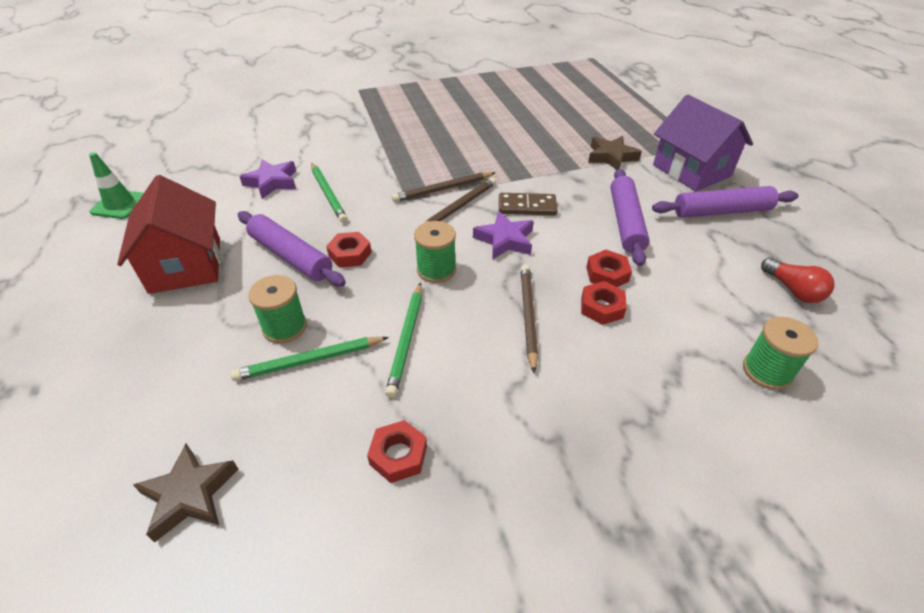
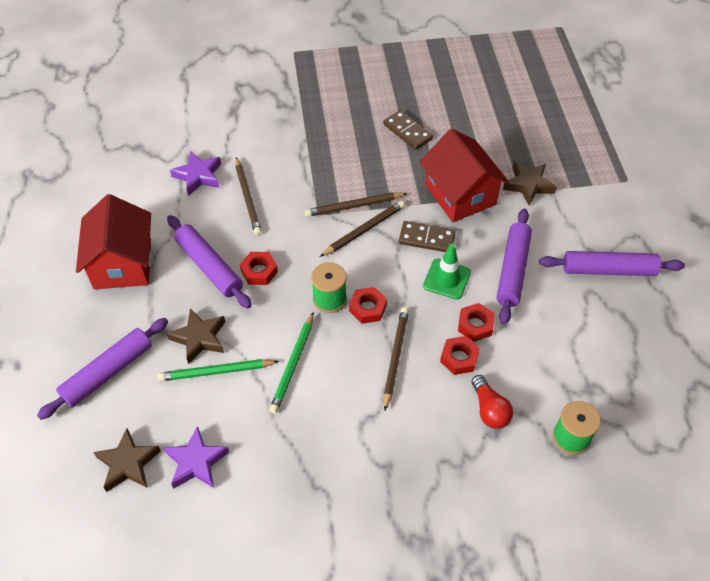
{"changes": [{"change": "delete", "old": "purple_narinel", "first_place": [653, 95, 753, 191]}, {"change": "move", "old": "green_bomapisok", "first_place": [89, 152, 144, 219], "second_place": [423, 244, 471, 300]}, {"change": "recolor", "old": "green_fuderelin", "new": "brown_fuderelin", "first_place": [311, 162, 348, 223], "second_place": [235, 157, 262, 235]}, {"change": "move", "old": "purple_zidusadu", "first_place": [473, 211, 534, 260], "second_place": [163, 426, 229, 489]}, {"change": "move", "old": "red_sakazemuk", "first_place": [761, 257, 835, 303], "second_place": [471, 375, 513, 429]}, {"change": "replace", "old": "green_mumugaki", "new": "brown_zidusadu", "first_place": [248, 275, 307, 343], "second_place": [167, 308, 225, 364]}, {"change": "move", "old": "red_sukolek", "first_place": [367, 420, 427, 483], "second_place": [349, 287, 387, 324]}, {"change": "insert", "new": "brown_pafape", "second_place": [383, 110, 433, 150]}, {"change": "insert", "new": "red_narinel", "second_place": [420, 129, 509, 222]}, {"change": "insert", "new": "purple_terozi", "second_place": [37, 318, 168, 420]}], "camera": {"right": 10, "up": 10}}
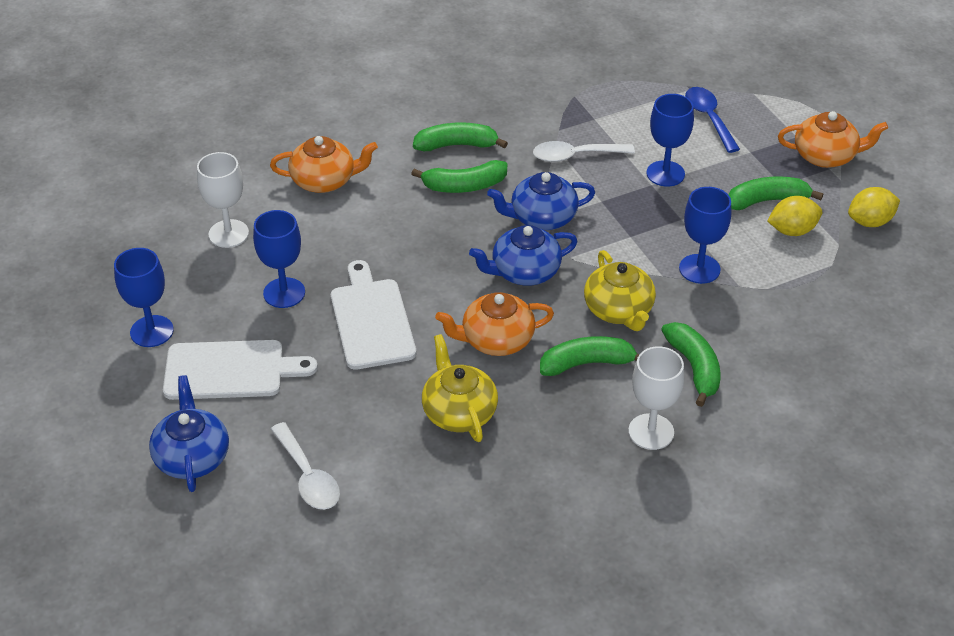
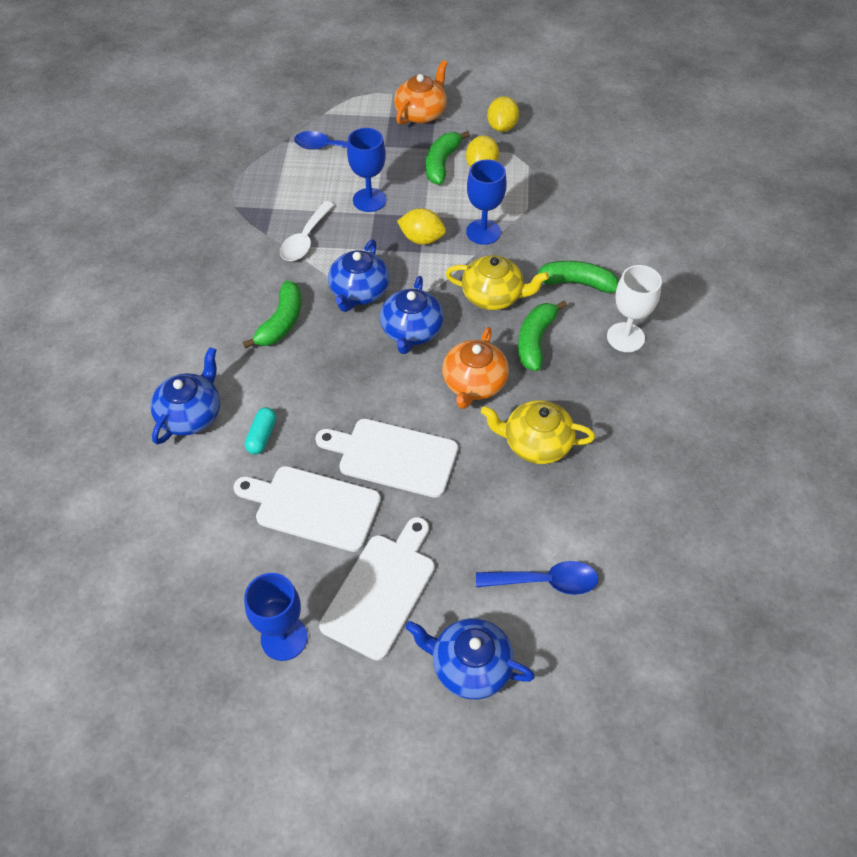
{"changes": [{"change": "delete", "old": "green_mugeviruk", "first_place": [413, 122, 508, 151]}, {"change": "recolor", "old": "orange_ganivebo", "new": "blue_ganivebo", "first_place": [270, 136, 378, 193], "second_place": [150, 347, 220, 445]}, {"change": "delete", "old": "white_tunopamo", "first_place": [197, 152, 249, 248]}, {"change": "replace", "old": "blue_tunopamo", "new": "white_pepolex", "first_place": [253, 210, 305, 308], "second_place": [233, 466, 381, 552]}, {"change": "recolor", "old": "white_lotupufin", "new": "blue_lotupufin", "first_place": [271, 422, 340, 510], "second_place": [476, 561, 598, 595]}, {"change": "insert", "new": "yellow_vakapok", "second_place": [397, 208, 446, 245]}, {"change": "insert", "new": "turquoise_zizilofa", "second_place": [245, 407, 277, 454]}], "camera": {"right": -60, "up": 10}}
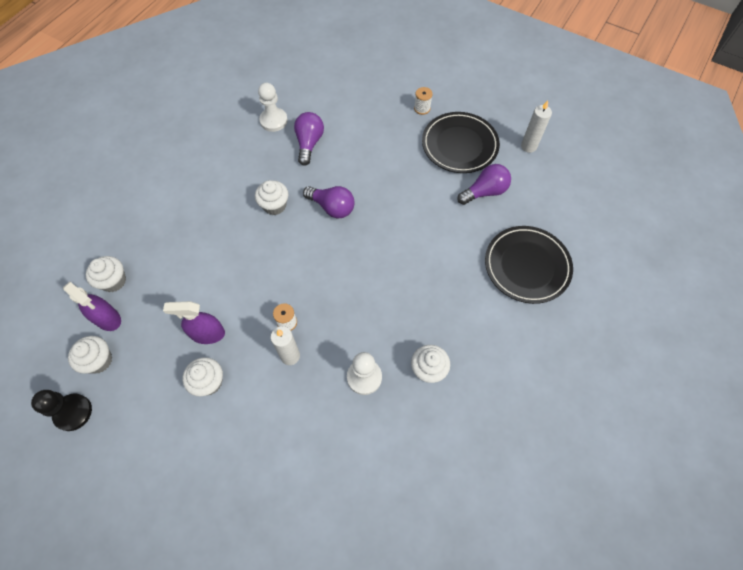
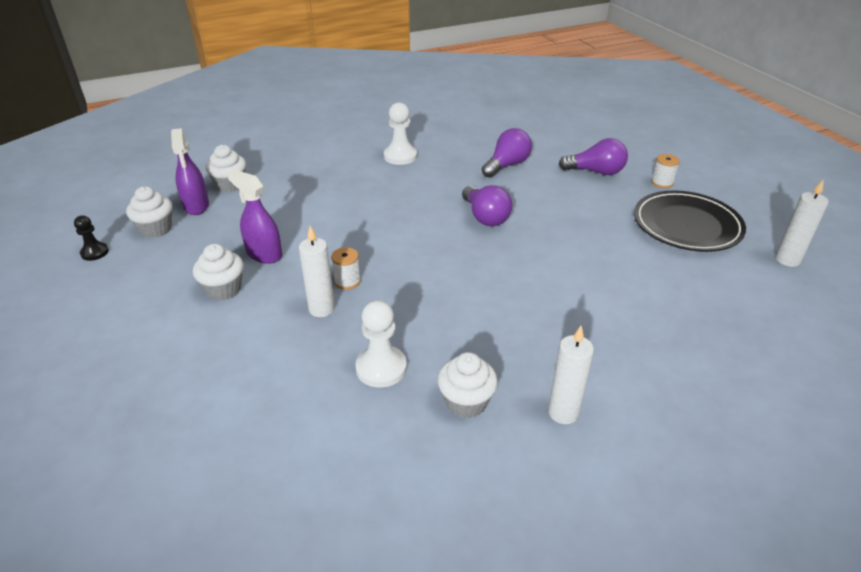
{"changes": [{"change": "move", "old": "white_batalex", "first_place": [258, 83, 288, 132], "second_place": [384, 102, 417, 165]}, {"change": "move", "old": "purple_sakazemuk", "first_place": [457, 164, 511, 205], "second_place": [559, 138, 628, 175]}, {"change": "delete", "old": "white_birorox", "first_place": [255, 180, 288, 215]}, {"change": "delete", "old": "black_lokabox", "first_place": [485, 226, 573, 304]}, {"change": "resize", "old": "black_batalex", "first_place": [31, 390, 92, 431], "second_place": [74, 215, 109, 261], "factor": 0.62}, {"change": "insert", "new": "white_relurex", "second_place": [548, 326, 594, 424]}], "camera": {"right": 35, "up": -25}}
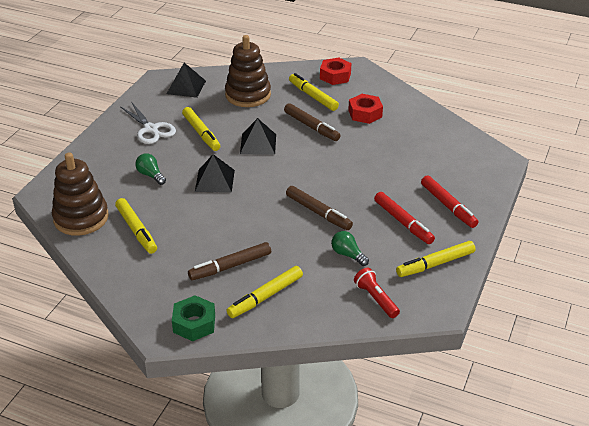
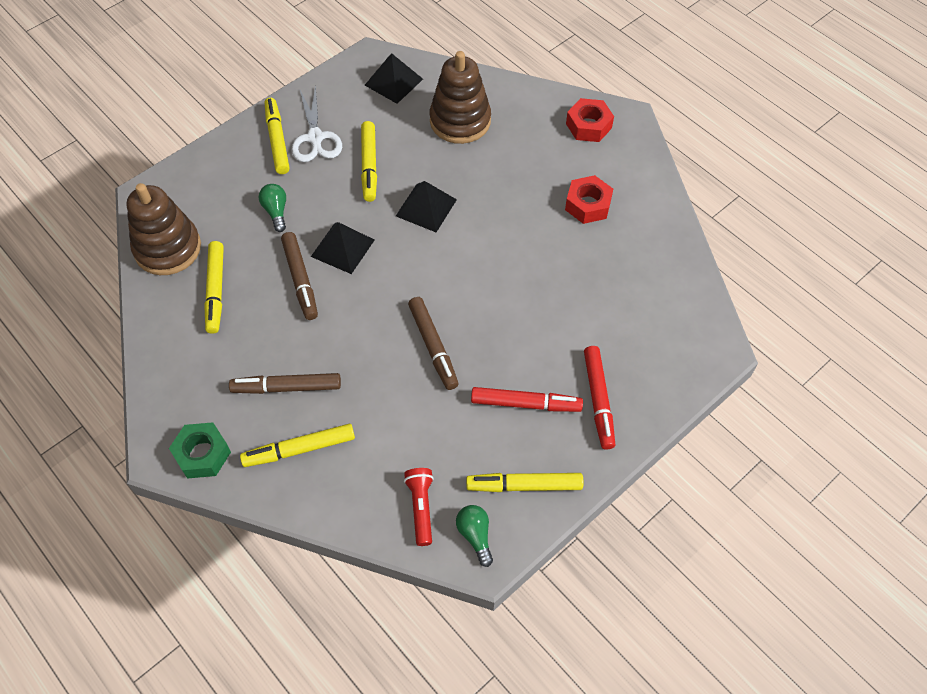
{"changes": [{"change": "move", "old": "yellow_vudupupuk", "first_place": [289, 73, 339, 111], "second_place": [265, 98, 289, 174]}, {"change": "move", "old": "brown_vudupupuk", "first_place": [284, 103, 341, 141], "second_place": [281, 232, 318, 320]}, {"change": "rotate", "old": "red_vudupupuk", "first_place": [374, 192, 435, 244], "second_place": [471, 387, 583, 412], "degrees": -75}, {"change": "move", "old": "green_sakazemuk", "first_place": [331, 231, 369, 266], "second_place": [456, 505, 493, 567]}], "camera": {"right": 25, "up": 20}}
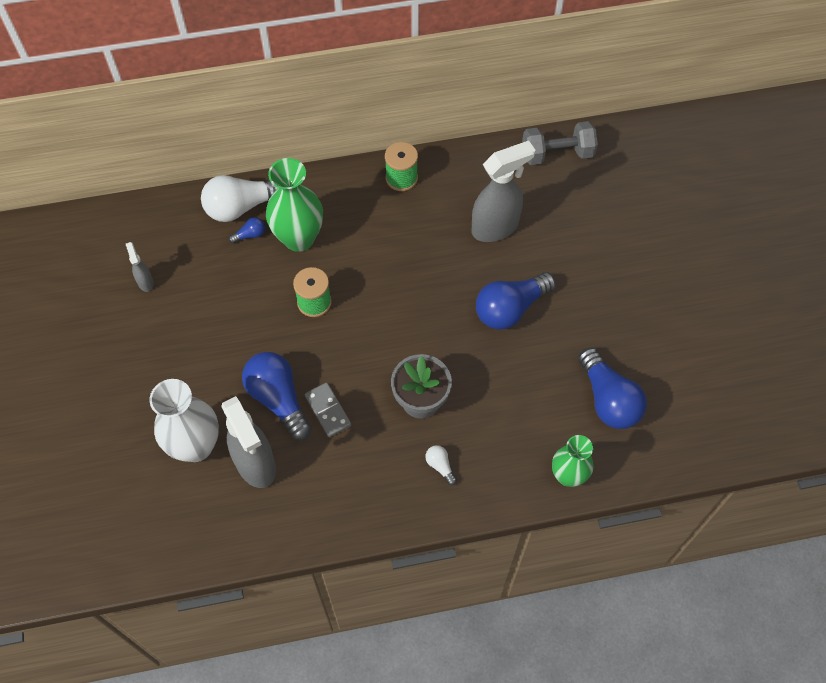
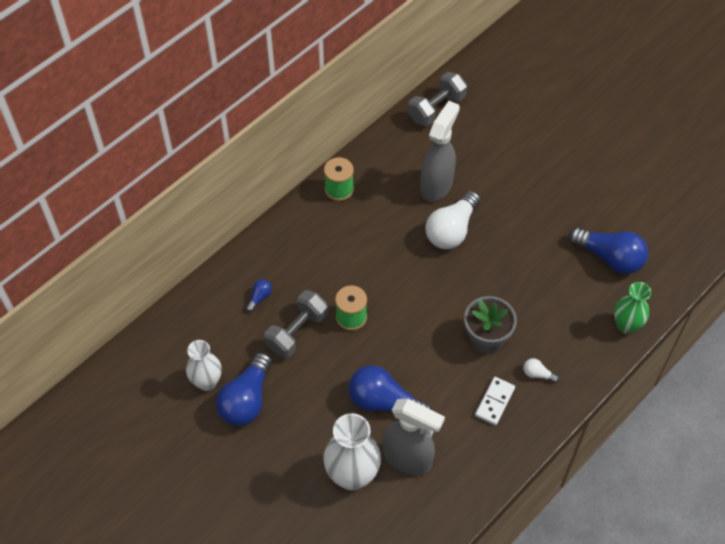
{"changes": [{"change": "delete", "old": "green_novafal", "first_place": [266, 158, 323, 252]}, {"change": "move", "old": "white_sakazemuk", "first_place": [201, 175, 278, 222], "second_place": [425, 191, 480, 249]}, {"change": "replace", "old": "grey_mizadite", "new": "white_novafal", "first_place": [126, 242, 154, 292], "second_place": [186, 340, 221, 391]}, {"change": "move", "old": "blue_sakazemuk", "first_place": [476, 272, 556, 330], "second_place": [216, 352, 272, 426]}, {"change": "delete", "old": "grey_pafape", "first_place": [305, 382, 351, 437]}, {"change": "insert", "new": "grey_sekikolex", "second_place": [264, 290, 328, 359]}, {"change": "insert", "new": "white_pafape", "second_place": [475, 377, 515, 426]}], "camera": {"right": -35, "up": -5}}
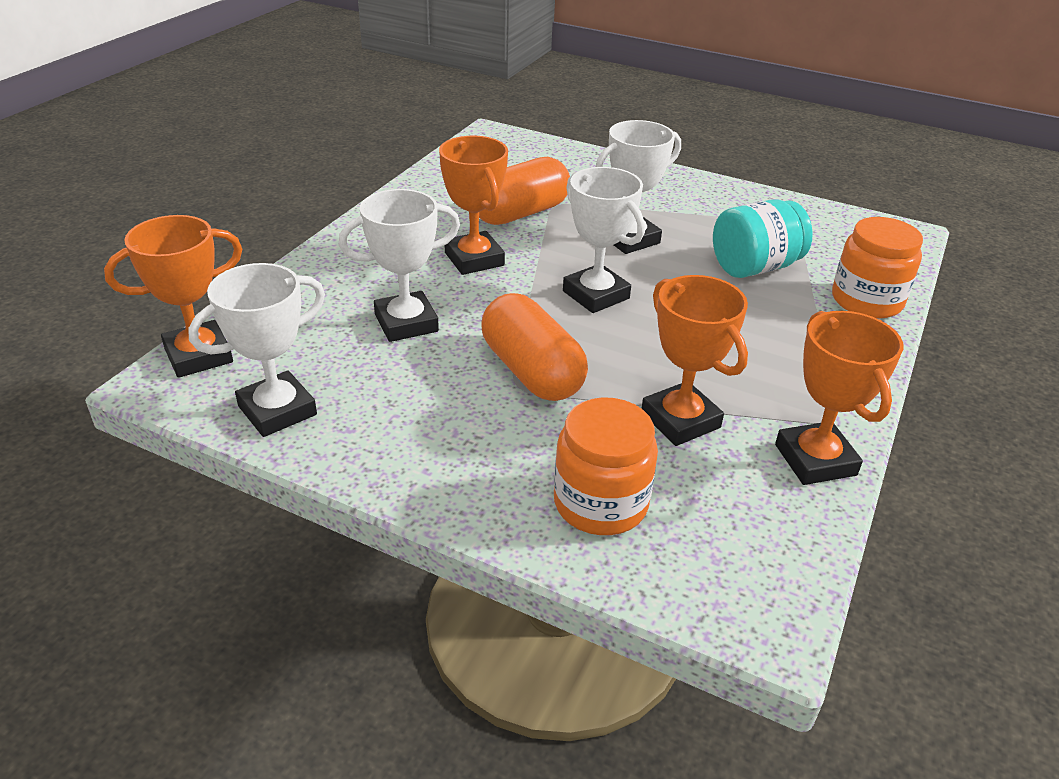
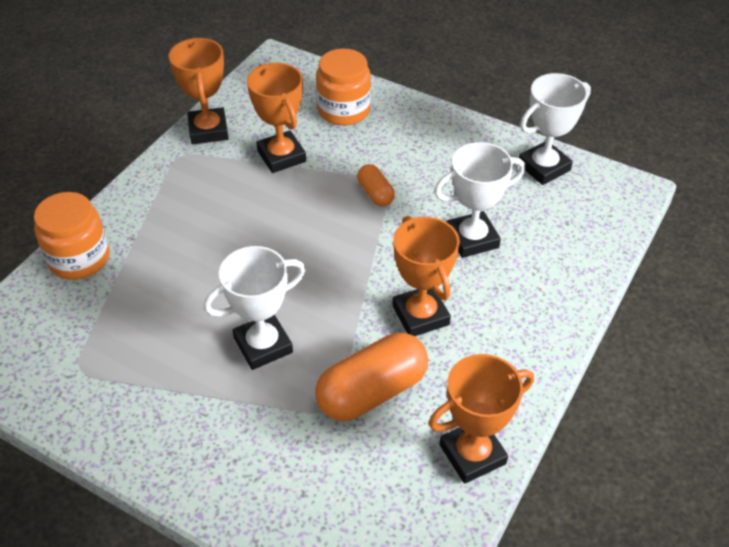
{"changes": [{"change": "delete", "old": "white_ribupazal", "first_place": [563, 167, 645, 313]}, {"change": "delete", "old": "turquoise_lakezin", "first_place": [713, 199, 813, 278]}, {"change": "move", "old": "orange_ribupazal", "first_place": [104, 215, 242, 378], "second_place": [428, 354, 534, 484]}, {"change": "resize", "old": "orange_zizilofa", "first_place": [481, 293, 588, 401], "second_place": [357, 164, 395, 207], "factor": 0.52}], "camera": {"right": -175, "up": 10}}
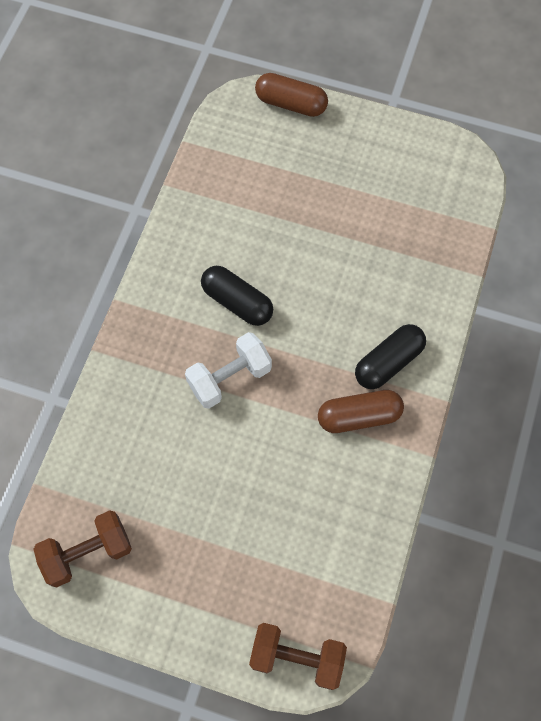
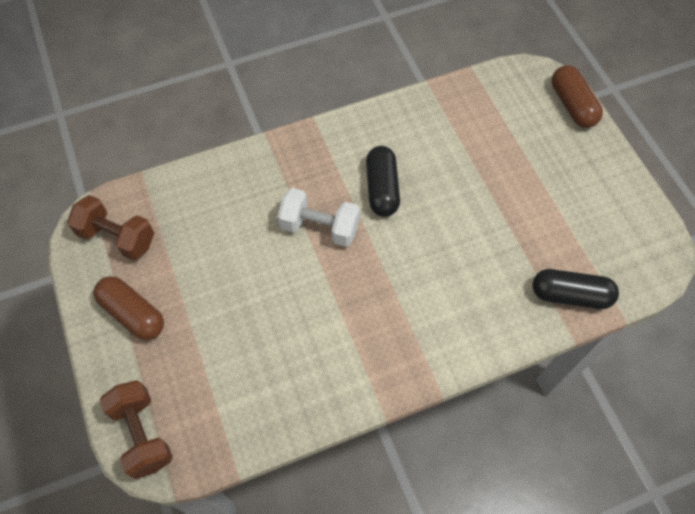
{"changes": [{"change": "move", "old": "black_zizilofa", "first_place": [355, 324, 426, 389], "second_place": [532, 269, 619, 309]}, {"change": "move", "old": "brown_zizilofa", "first_place": [318, 390, 404, 433], "second_place": [93, 276, 164, 340]}], "camera": {"right": 50, "up": -5}}
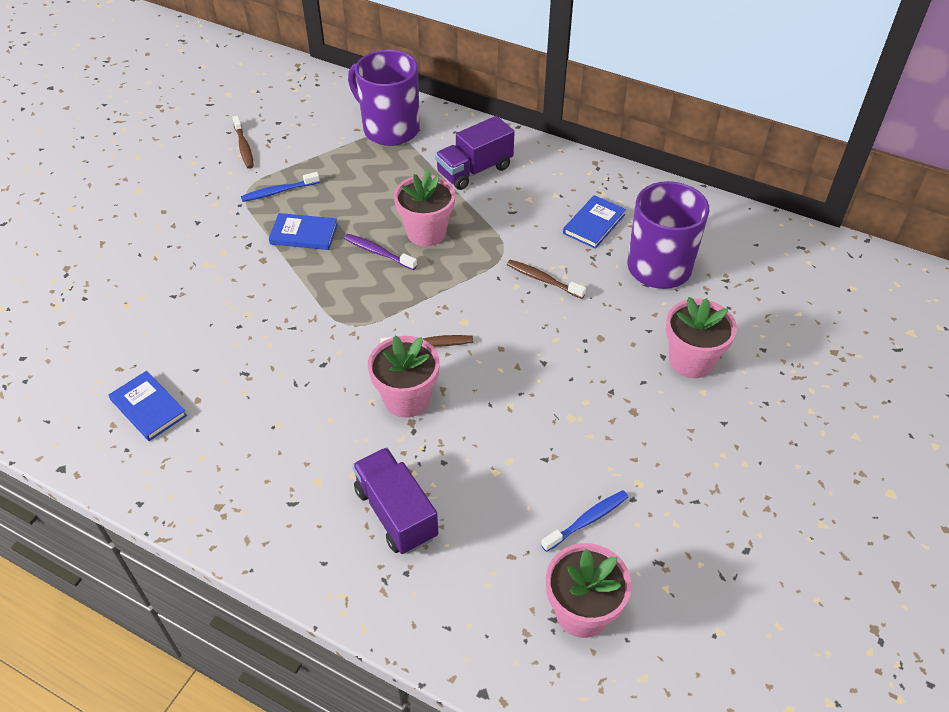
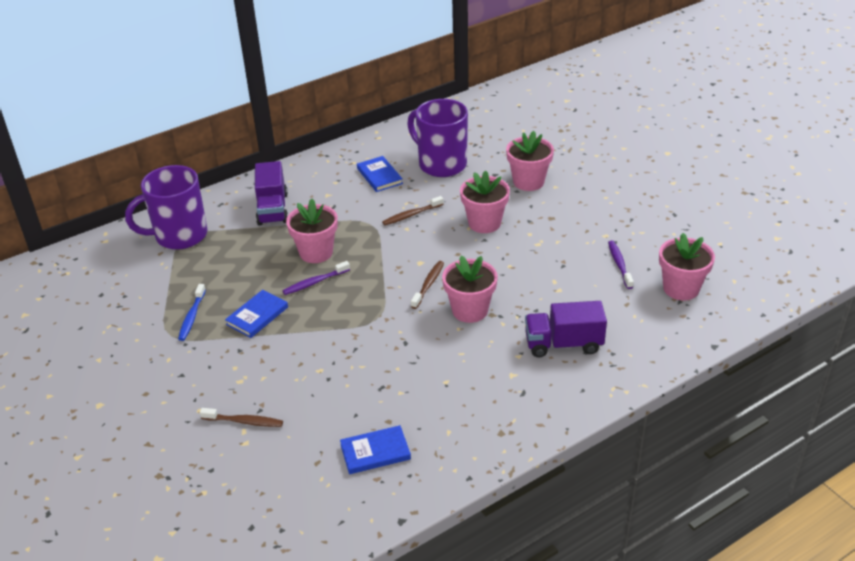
{"changes": [{"change": "move", "old": "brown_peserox", "first_place": [232, 116, 254, 169], "second_place": [200, 408, 283, 427]}, {"change": "recolor", "old": "blue_peserox", "new": "purple_peserox", "first_place": [541, 490, 628, 552], "second_place": [608, 241, 634, 289]}, {"change": "insert", "new": "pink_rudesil", "second_place": [460, 170, 510, 233]}], "camera": {"right": -60, "up": -10}}
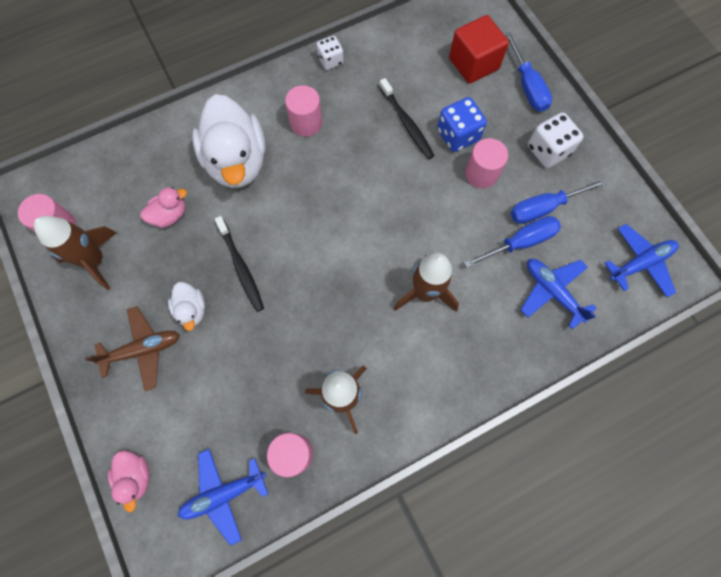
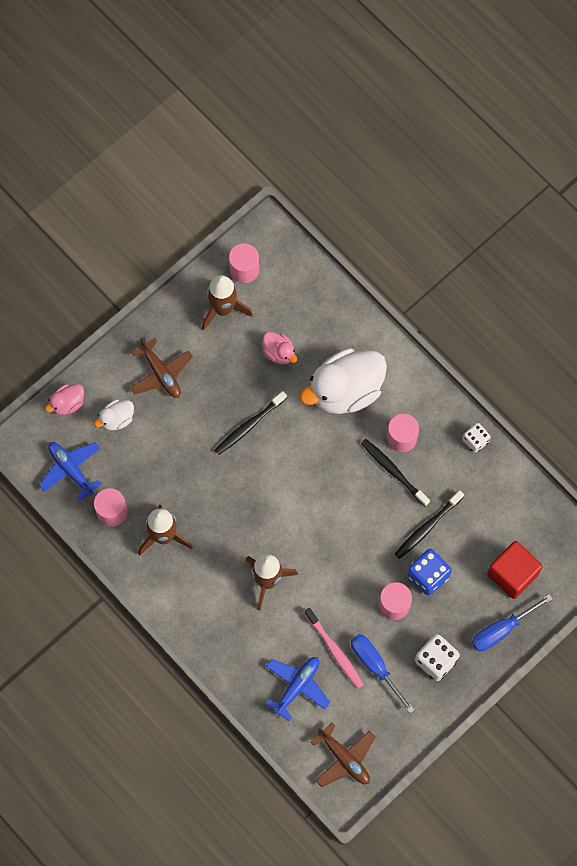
{"changes": [{"change": "replace", "old": "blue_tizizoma", "new": "pink_peserox", "first_place": [464, 216, 561, 268], "second_place": [304, 608, 364, 689]}, {"change": "recolor", "old": "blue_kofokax", "new": "brown_kofokax", "first_place": [604, 224, 679, 297], "second_place": [311, 722, 376, 787]}, {"change": "move", "old": "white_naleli", "first_place": [168, 282, 205, 331], "second_place": [94, 400, 134, 430]}, {"change": "insert", "new": "black_peserox", "second_place": [361, 439, 430, 506]}], "camera": {"right": 75, "up": 0}}
